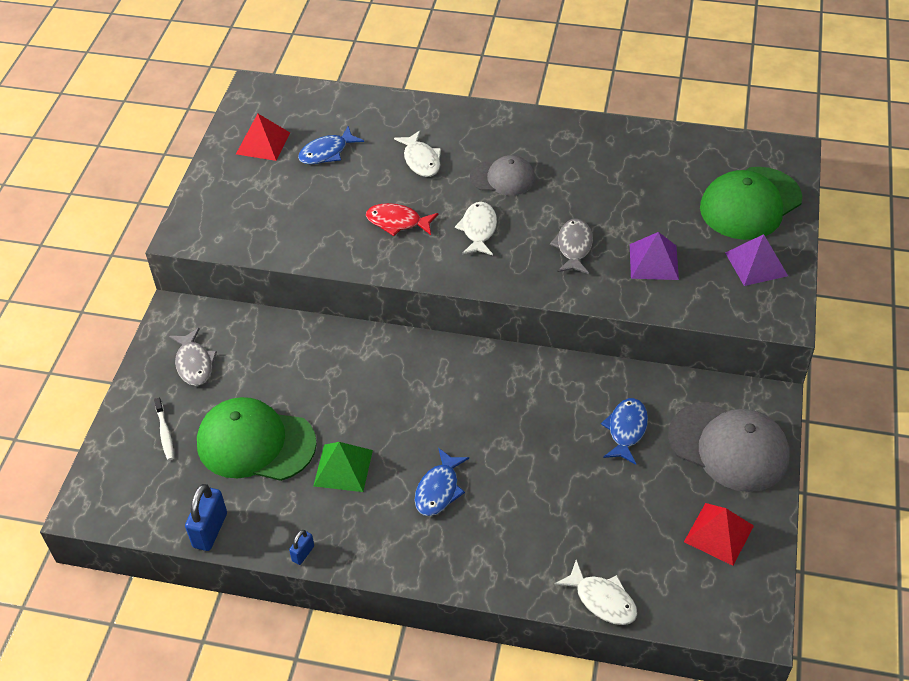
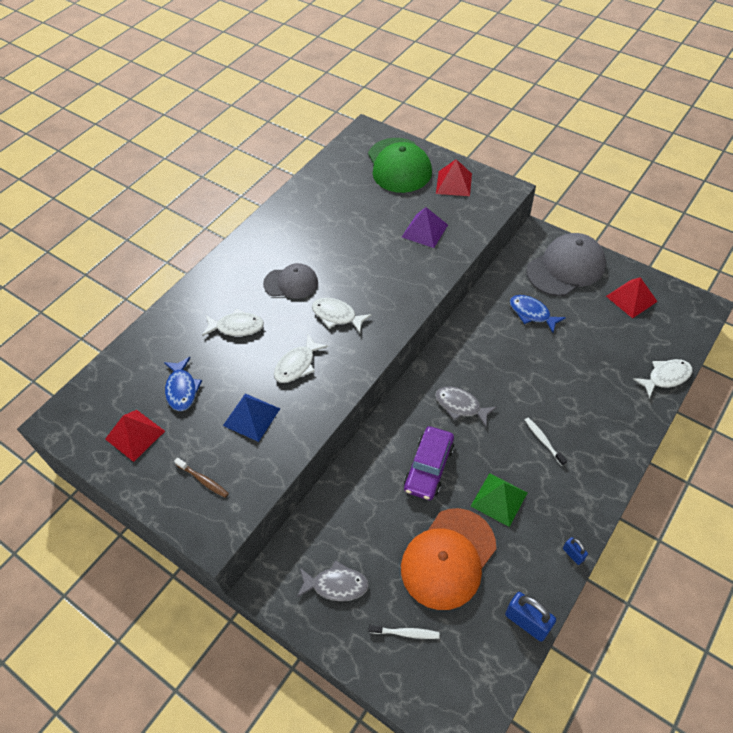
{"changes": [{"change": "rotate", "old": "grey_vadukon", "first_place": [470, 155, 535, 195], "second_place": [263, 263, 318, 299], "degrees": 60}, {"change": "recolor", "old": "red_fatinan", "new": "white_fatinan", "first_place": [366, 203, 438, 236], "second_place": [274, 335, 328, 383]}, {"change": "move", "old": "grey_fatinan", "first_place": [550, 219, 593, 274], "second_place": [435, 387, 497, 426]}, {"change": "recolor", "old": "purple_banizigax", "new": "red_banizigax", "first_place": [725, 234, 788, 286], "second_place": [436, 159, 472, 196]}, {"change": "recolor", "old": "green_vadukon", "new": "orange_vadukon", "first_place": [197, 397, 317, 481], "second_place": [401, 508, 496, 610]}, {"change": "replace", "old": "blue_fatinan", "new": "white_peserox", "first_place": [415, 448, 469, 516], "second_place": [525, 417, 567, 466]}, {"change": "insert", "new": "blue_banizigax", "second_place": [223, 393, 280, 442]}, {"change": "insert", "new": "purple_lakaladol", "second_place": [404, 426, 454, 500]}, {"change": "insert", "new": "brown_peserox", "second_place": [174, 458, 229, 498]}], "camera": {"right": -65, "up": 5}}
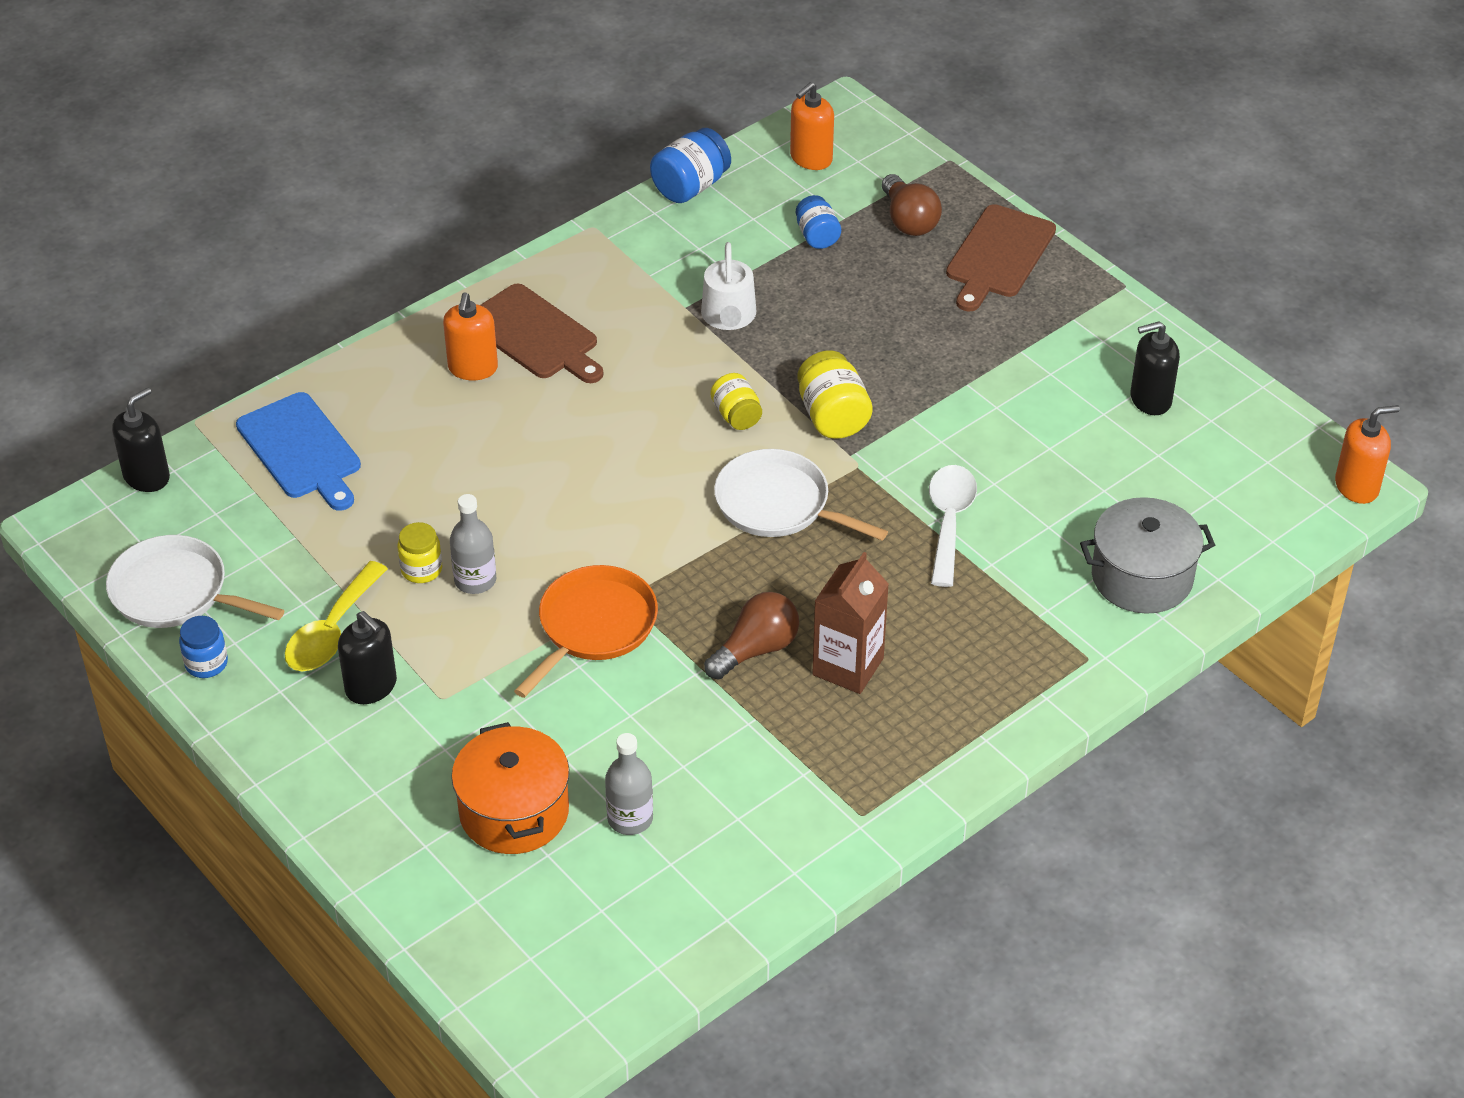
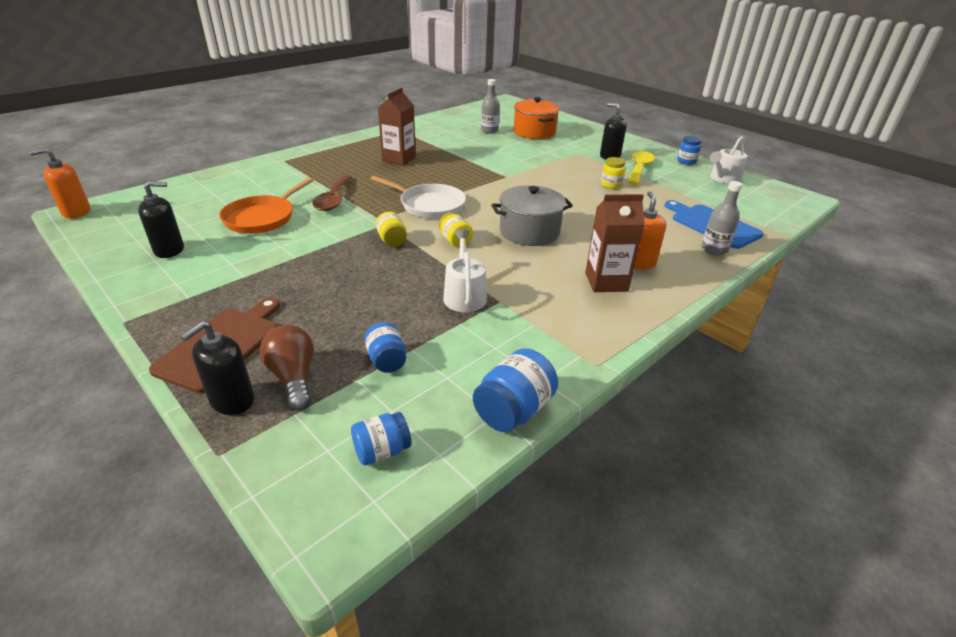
{"changes": [{"change": "replace", "old": "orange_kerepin", "new": "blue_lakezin", "first_place": [790, 82, 834, 170], "second_place": [351, 412, 412, 466]}, {"change": "replace", "old": "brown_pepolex", "new": "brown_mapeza", "first_place": [481, 284, 604, 383], "second_place": [585, 194, 645, 292]}, {"change": "resize", "old": "yellow_lakezin", "first_place": [797, 350, 873, 439], "second_place": [376, 211, 407, 247], "factor": 0.65}, {"change": "move", "old": "black_kerepin", "first_place": [112, 387, 170, 492], "second_place": [180, 321, 255, 415]}, {"change": "recolor", "old": "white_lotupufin", "new": "brown_lotupufin", "first_place": [929, 465, 977, 587], "second_place": [312, 175, 352, 211]}, {"change": "move", "old": "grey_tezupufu", "first_place": [450, 494, 496, 594], "second_place": [701, 181, 742, 256]}, {"change": "move", "old": "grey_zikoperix", "first_place": [1080, 497, 1215, 614], "second_place": [492, 185, 573, 246]}, {"change": "replace", "old": "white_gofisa", "new": "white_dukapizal", "first_place": [106, 535, 284, 628], "second_place": [709, 136, 747, 184]}, {"change": "move", "old": "orange_gofisa", "first_place": [514, 565, 658, 698], "second_place": [219, 177, 313, 234]}, {"change": "delete", "old": "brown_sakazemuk", "first_place": [704, 592, 799, 680]}], "camera": {"right": 175, "up": -10}}
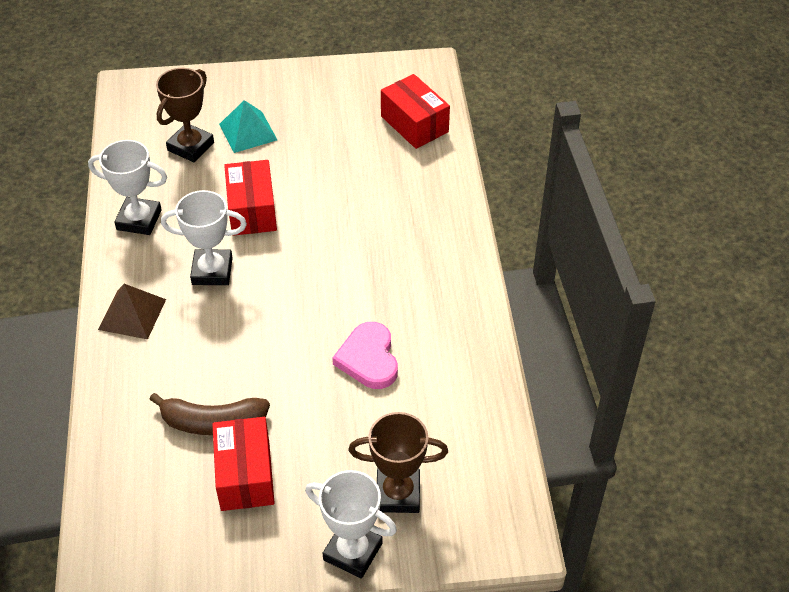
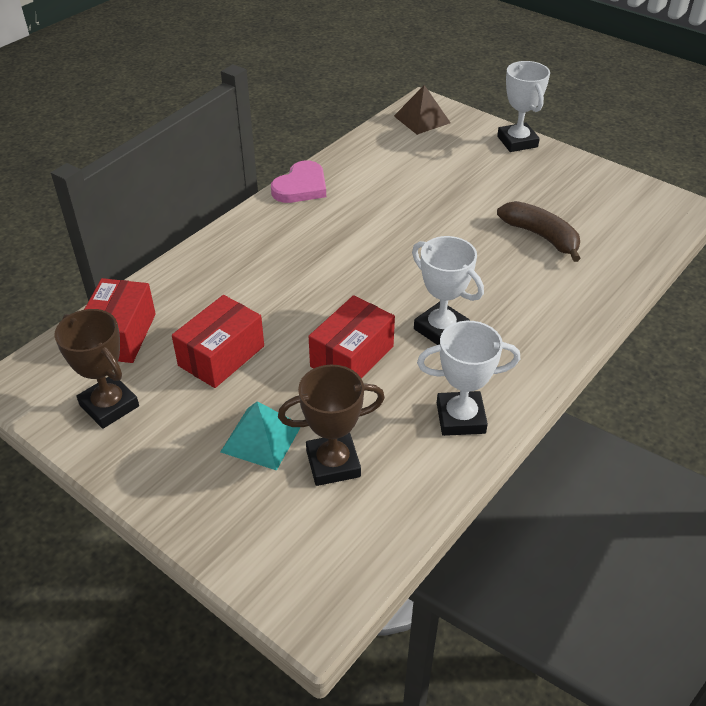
{"changes": [{"change": "rotate", "old": "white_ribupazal", "first_place": [88, 140, 167, 235], "second_place": [417, 321, 520, 436], "degrees": -60}, {"change": "move", "old": "brown_banizigax", "first_place": [98, 284, 166, 339], "second_place": [394, 85, 451, 135]}, {"change": "move", "old": "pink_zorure", "first_place": [332, 322, 398, 389], "second_place": [271, 160, 326, 203]}, {"change": "move", "old": "brown_ribupazal", "first_place": [348, 412, 448, 513], "second_place": [54, 309, 139, 429]}, {"change": "move", "old": "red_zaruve", "first_place": [212, 417, 275, 511], "second_place": [172, 295, 264, 388]}], "camera": {"right": -135, "up": -5}}
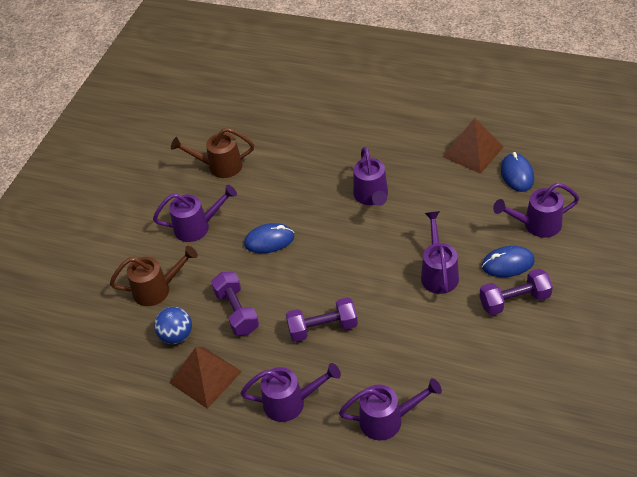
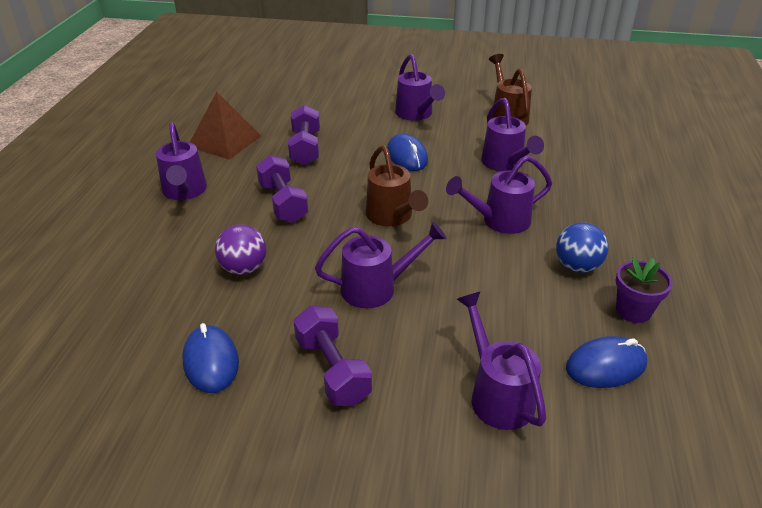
{"changes": [{"change": "replace", "old": "brown_banizigax", "new": "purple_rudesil", "first_place": [443, 118, 503, 174], "second_place": [616, 257, 673, 323]}, {"change": "move", "old": "brown_dukapizal", "first_place": [110, 246, 198, 306], "second_place": [366, 145, 428, 226]}, {"change": "move", "old": "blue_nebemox", "first_place": [482, 246, 535, 277], "second_place": [182, 323, 239, 393]}, {"change": "rotate", "old": "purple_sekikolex", "first_place": [211, 272, 259, 335], "second_place": [288, 105, 320, 165], "degrees": -60}, {"change": "move", "old": "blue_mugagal", "first_place": [154, 307, 192, 344], "second_place": [556, 222, 608, 273]}, {"change": "move", "old": "purple_dukapizal", "first_place": [339, 378, 442, 441], "second_place": [481, 98, 544, 171]}, {"change": "insert", "new": "purple_mugagal", "second_place": [215, 225, 266, 275]}], "camera": {"right": 75, "up": -10}}
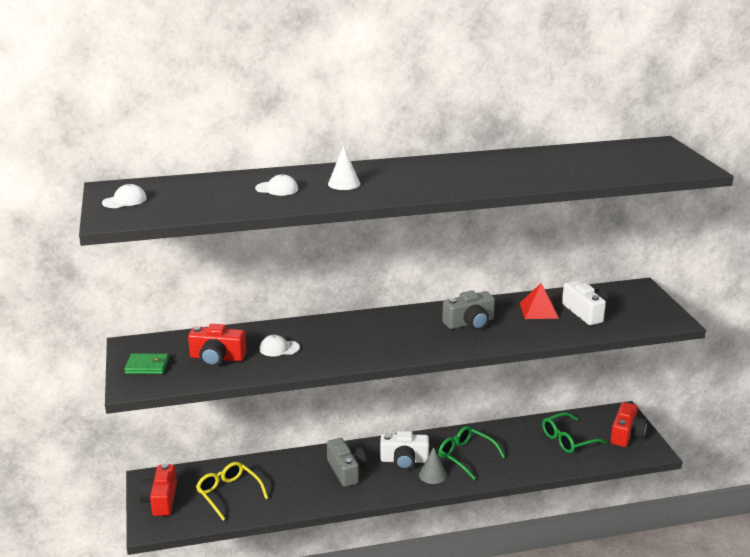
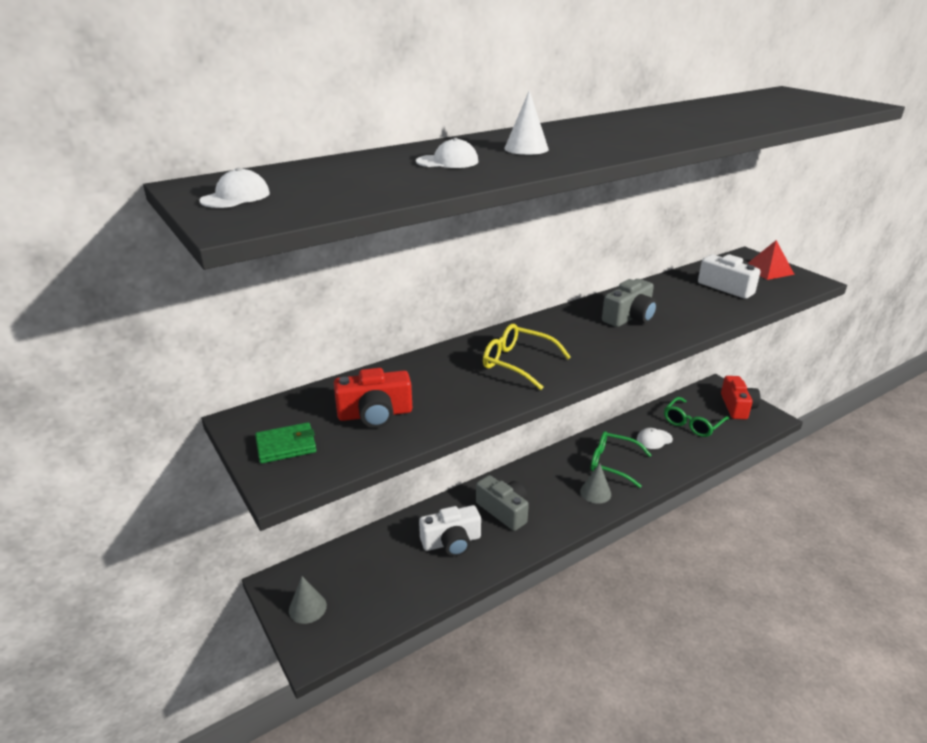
{"changes": [{"change": "move", "old": "red_banizigax", "first_place": [520, 283, 559, 319], "second_place": [748, 240, 795, 280]}, {"change": "move", "old": "white_vadukon", "first_place": [259, 335, 300, 357], "second_place": [637, 428, 673, 449]}, {"change": "move", "old": "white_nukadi", "first_place": [380, 431, 429, 470], "second_place": [419, 505, 481, 556]}, {"change": "move", "old": "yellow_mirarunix", "first_place": [196, 462, 268, 521], "second_place": [483, 324, 571, 390]}, {"change": "replace", "old": "red_nukadi", "new": "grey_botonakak", "first_place": [139, 464, 177, 516], "second_place": [289, 576, 327, 624]}], "camera": {"right": -20, "up": 5}}
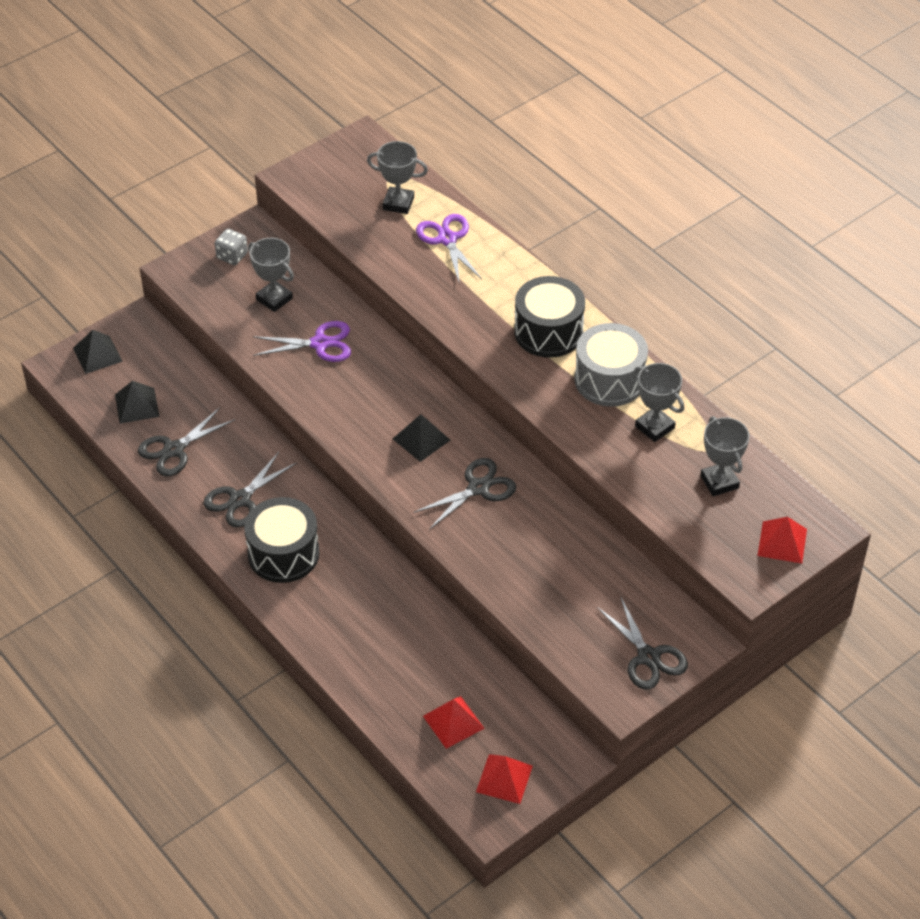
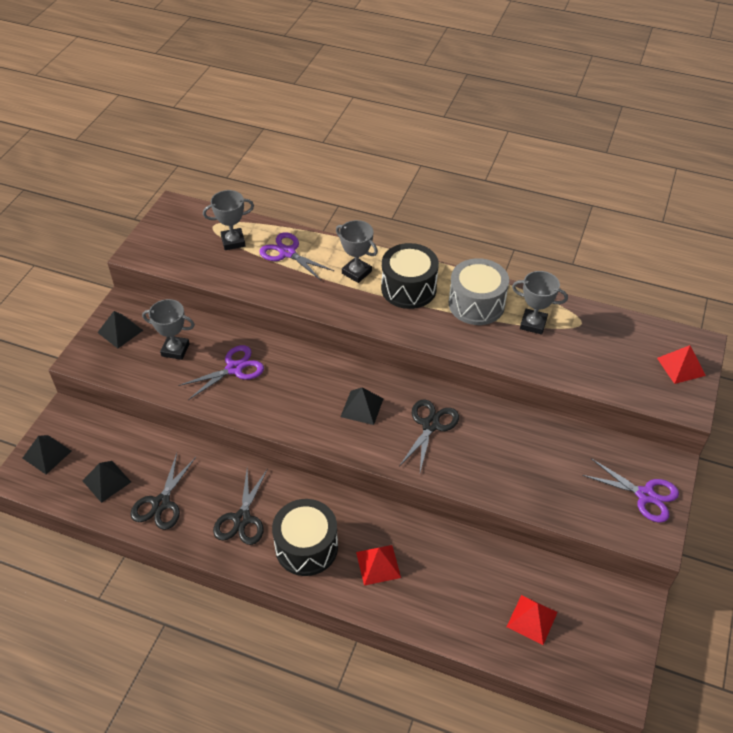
{"changes": [{"change": "replace", "old": "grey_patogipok", "new": "black_banizigax", "first_place": [215, 229, 248, 265], "second_place": [97, 311, 143, 348]}, {"change": "move", "old": "grey_ribupazal", "first_place": [700, 416, 750, 496], "second_place": [336, 220, 378, 283]}, {"change": "recolor", "old": "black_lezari", "new": "purple_lezari", "first_place": [597, 596, 688, 689], "second_place": [582, 458, 679, 523]}, {"change": "move", "old": "red_banizigax", "first_place": [476, 754, 533, 804], "second_place": [356, 545, 401, 586]}], "camera": {"right": -30, "up": 0}}
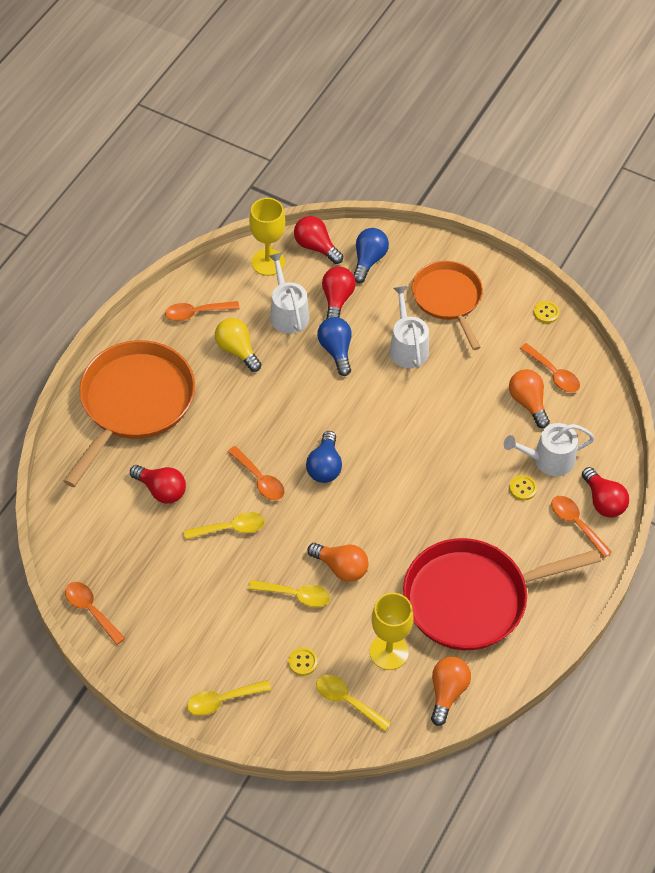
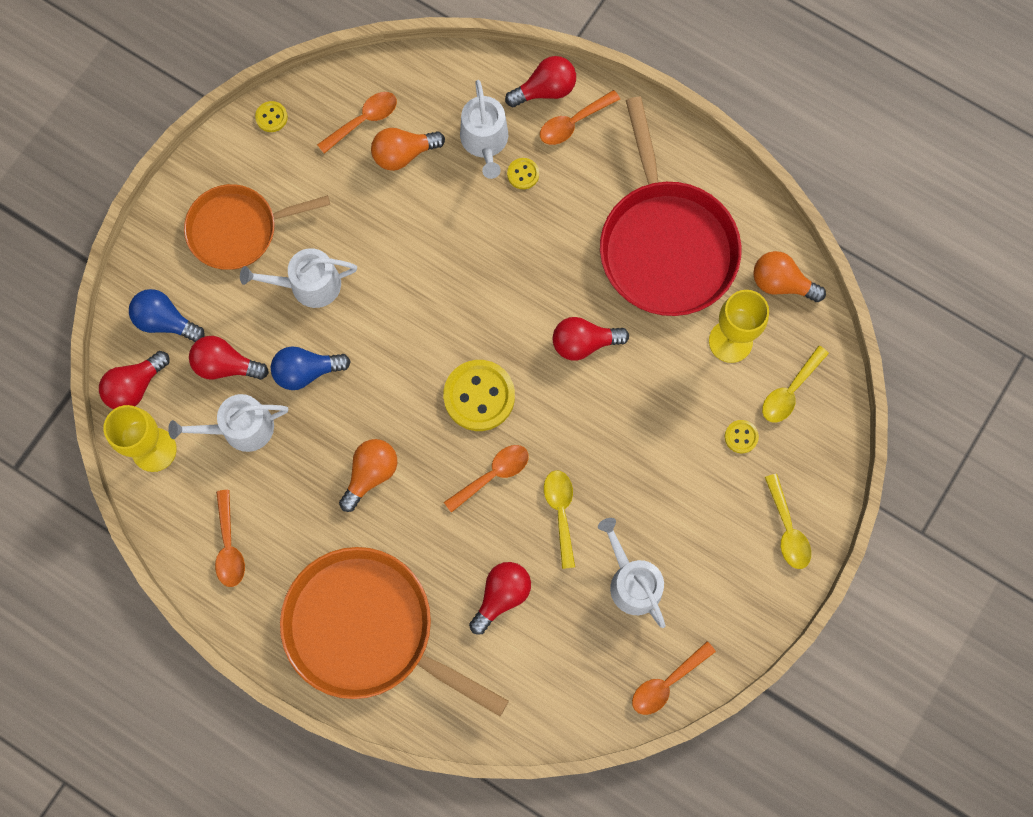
{"changes": [{"change": "delete", "old": "yellow_sakazemuk", "first_place": [215, 318, 262, 372]}, {"change": "replace", "old": "blue_sakazemuk", "new": "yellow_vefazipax", "first_place": [306, 431, 342, 483], "second_place": [443, 360, 515, 431]}, {"change": "move", "old": "orange_sakazemuk", "first_place": [307, 543, 369, 582], "second_place": [339, 439, 397, 512]}, {"change": "delete", "old": "yellow_lotupufin", "first_place": [248, 580, 330, 607]}, {"change": "insert", "new": "red_sakazemuk", "second_place": [553, 317, 629, 360]}, {"change": "insert", "new": "white_dukapizal", "second_place": [598, 518, 666, 628]}], "camera": {"right": -85, "up": 20}}
